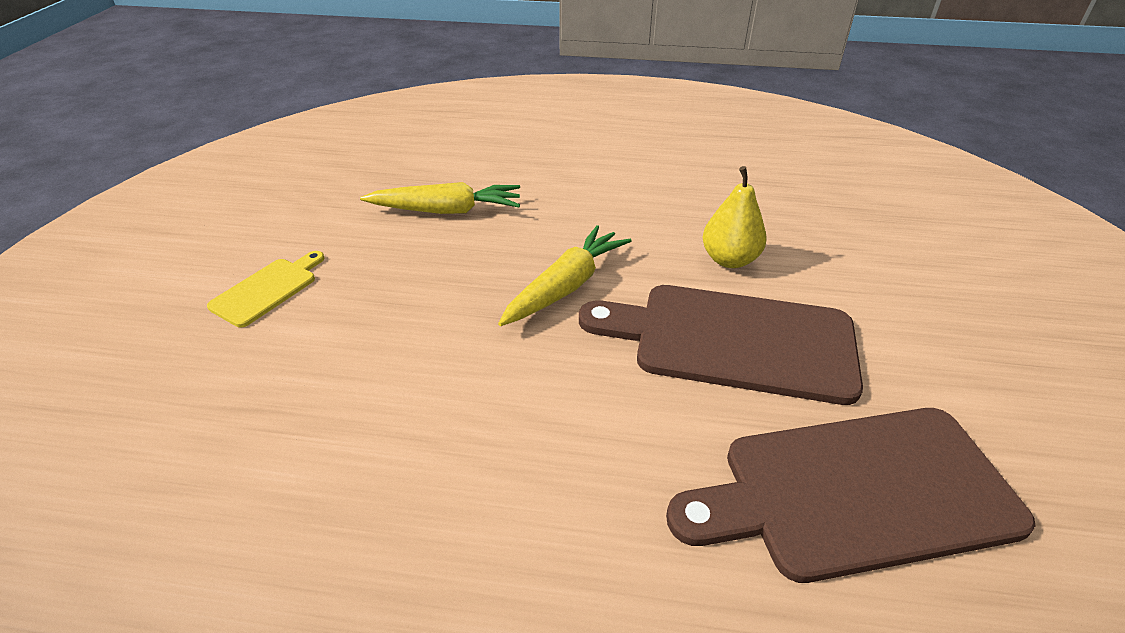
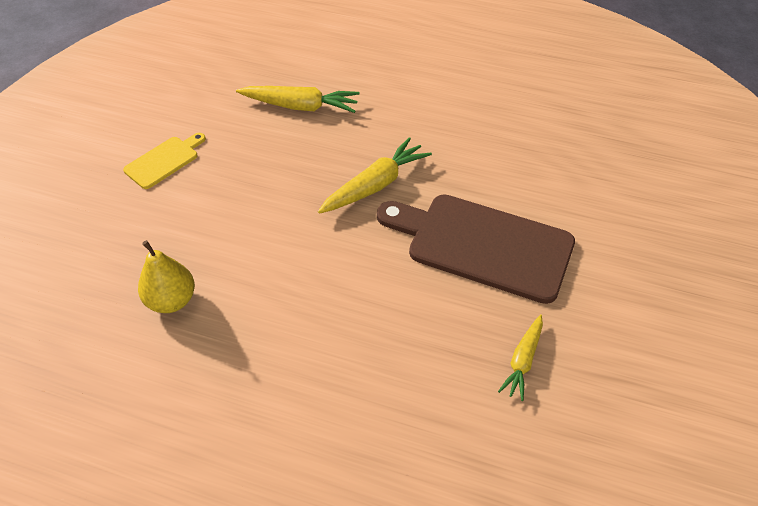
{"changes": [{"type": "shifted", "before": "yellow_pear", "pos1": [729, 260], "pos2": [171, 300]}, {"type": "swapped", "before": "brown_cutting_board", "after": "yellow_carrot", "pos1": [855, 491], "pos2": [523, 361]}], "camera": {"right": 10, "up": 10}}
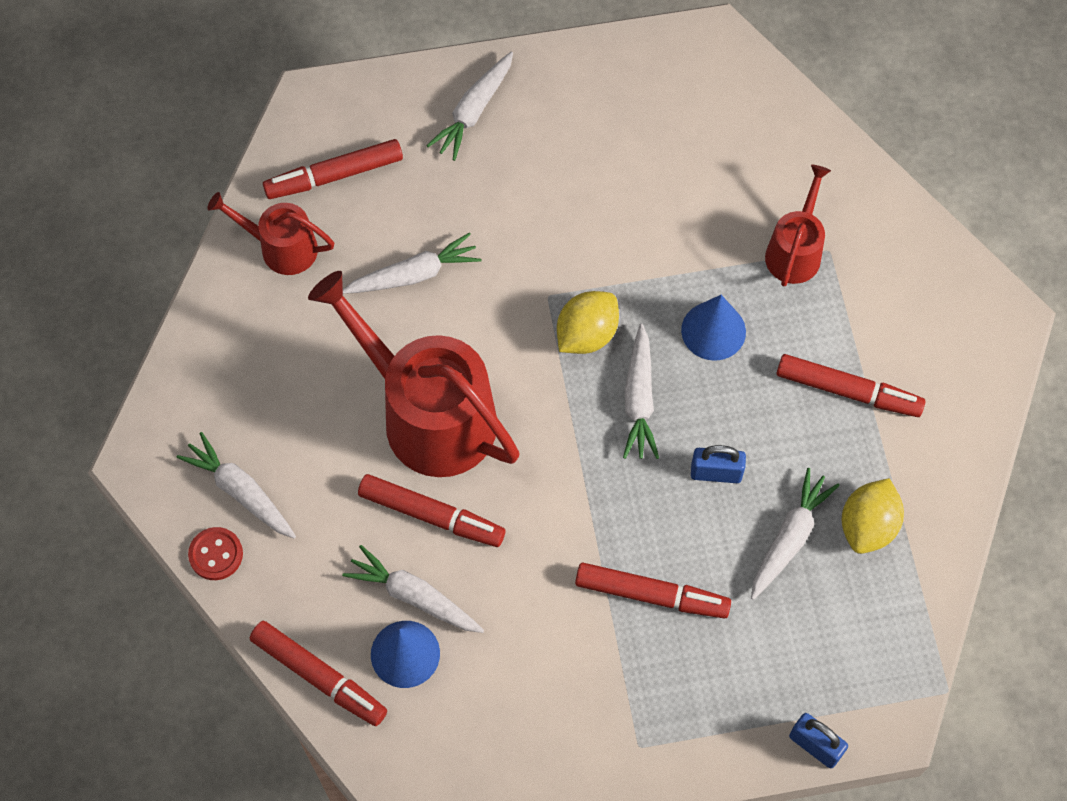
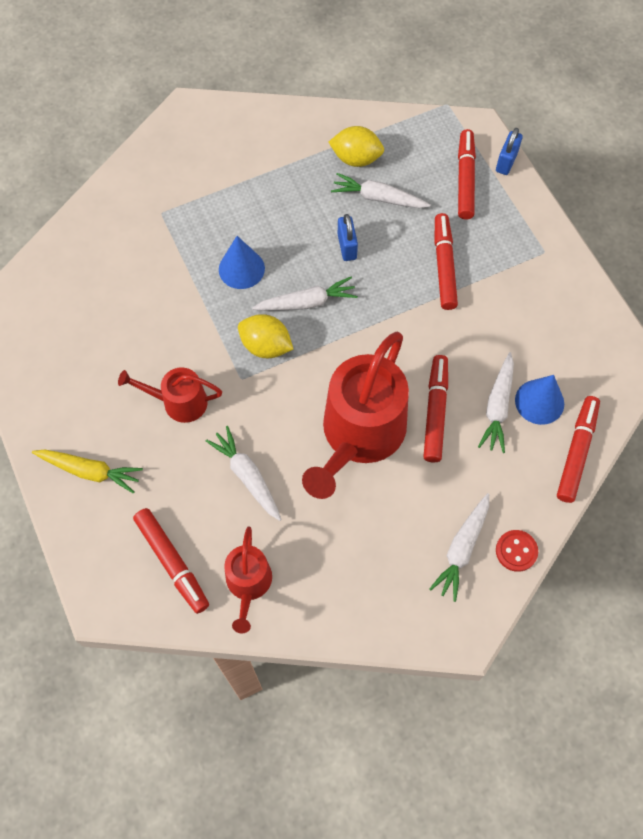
{"changes": [{"type": "shifted", "before": "red_watering_can", "pos1": [795, 251], "pos2": [179, 402]}, {"type": "shifted", "before": "red_marker", "pos1": [848, 391], "pos2": [465, 179]}, {"type": "repainted", "before": "white_carrot", "after": "yellow_carrot", "pos1": [474, 111], "pos2": [90, 471]}], "camera": {"right": -105, "up": 0}}
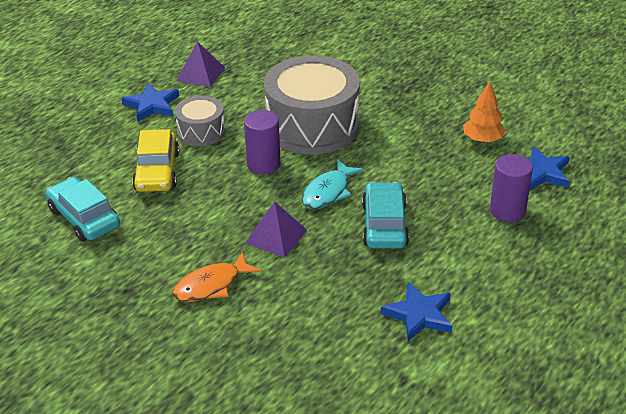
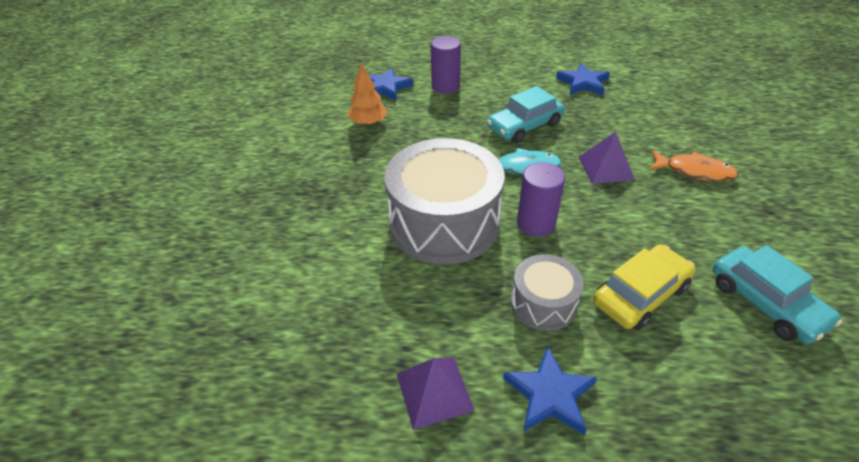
{"changes": [{"type": "rotated", "before": "turquoise_car", "pos1": [84, 218], "pos2": [765, 303], "turn": -45}], "camera": {"right": -125, "up": 5}}
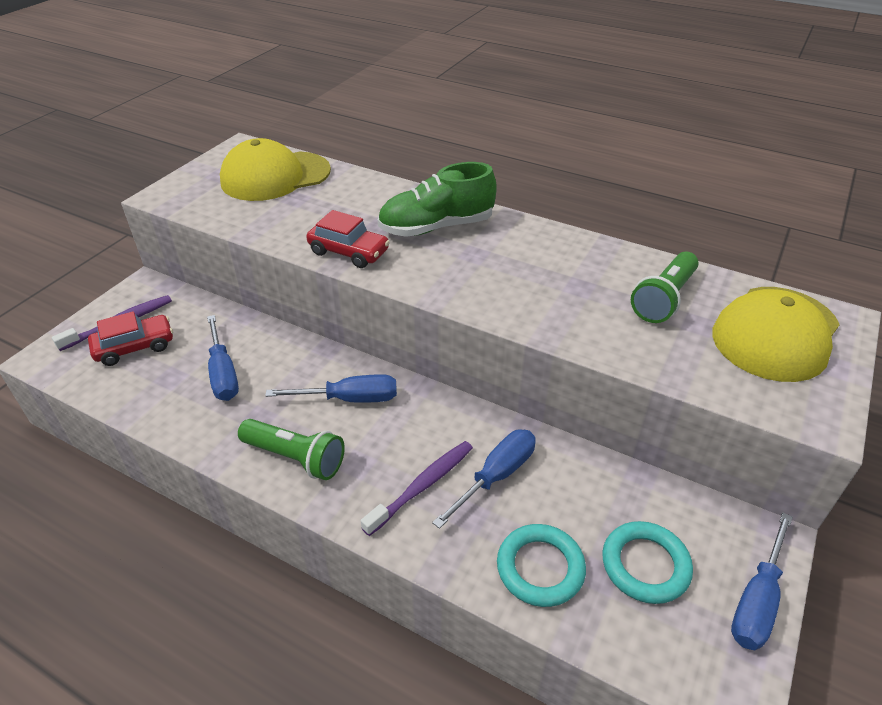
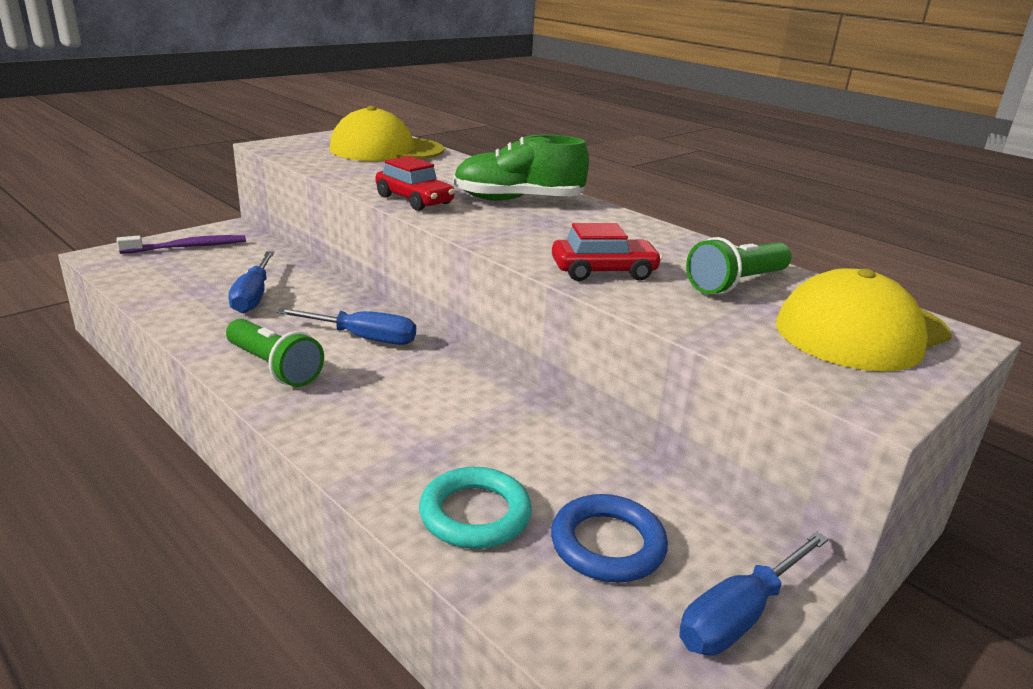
{"changes": [{"type": "gone", "before": "purple_toothbrush", "pos1": [422, 486]}, {"type": "gone", "before": "blue_screwdriver", "pos1": [496, 476]}, {"type": "shifted", "before": "red_car", "pos1": [135, 347], "pos2": [603, 271]}, {"type": "repainted", "before": "turquoise_ring", "after": "blue_ring", "pos1": [645, 565], "pos2": [607, 544]}], "camera": {"right": 15, "up": -15}}
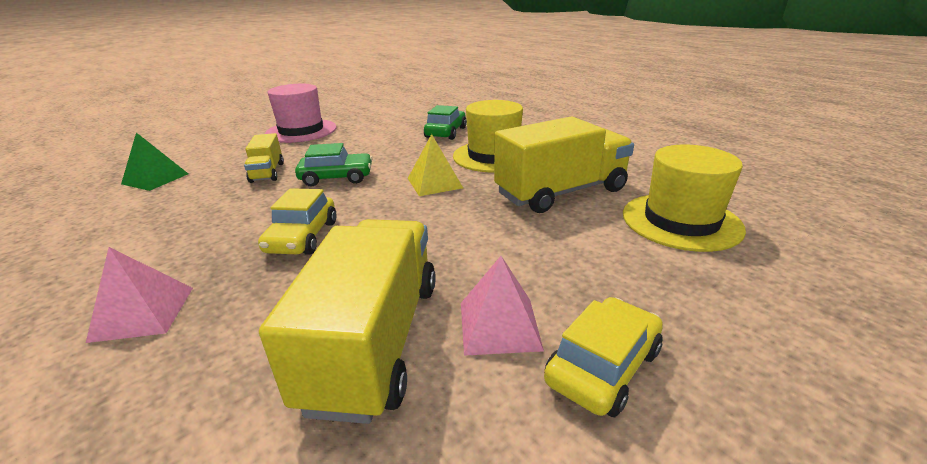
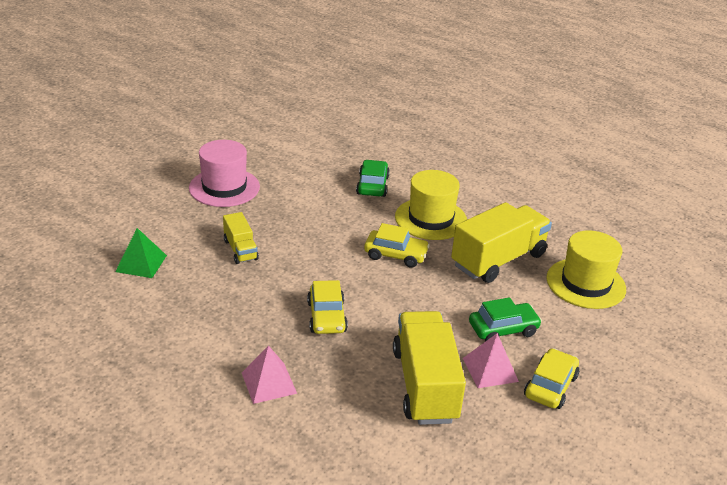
{"changes": [{"type": "shifted", "before": "green_car", "pos1": [337, 178], "pos2": [503, 329]}, {"type": "swapped", "before": "yellow_pyramid", "after": "yellow_car", "pos1": [434, 183], "pos2": [395, 255]}], "camera": {"right": -15, "up": 5}}
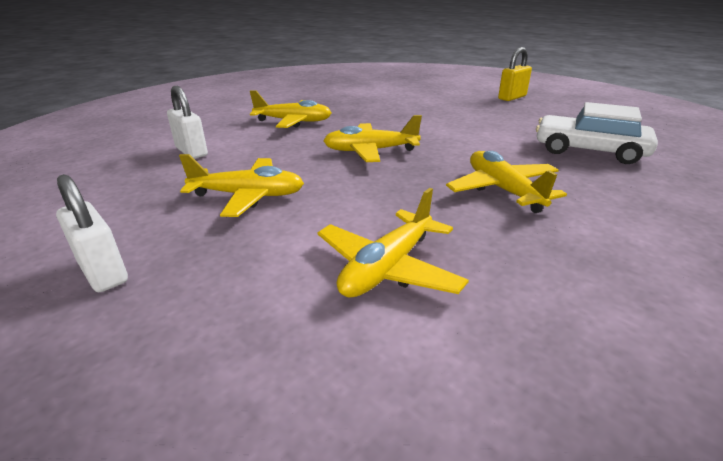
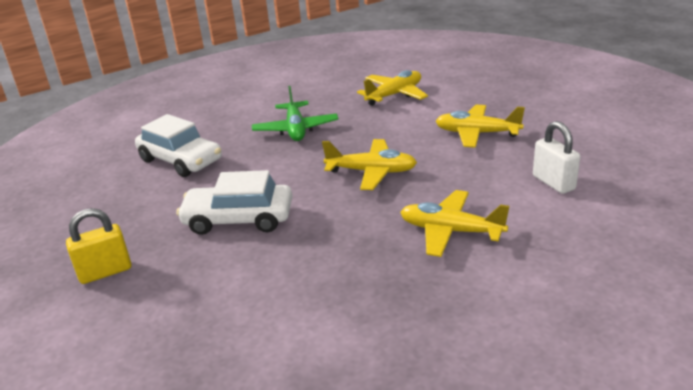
{"changes": [{"type": "gone", "before": "white_padlock", "pos1": [103, 272]}, {"type": "new", "after": "white_car", "pos2": [238, 219]}, {"type": "repainted", "before": "yellow_plane", "after": "green_plane", "pos1": [503, 190], "pos2": [295, 129]}], "camera": {"right": -165, "up": 0}}
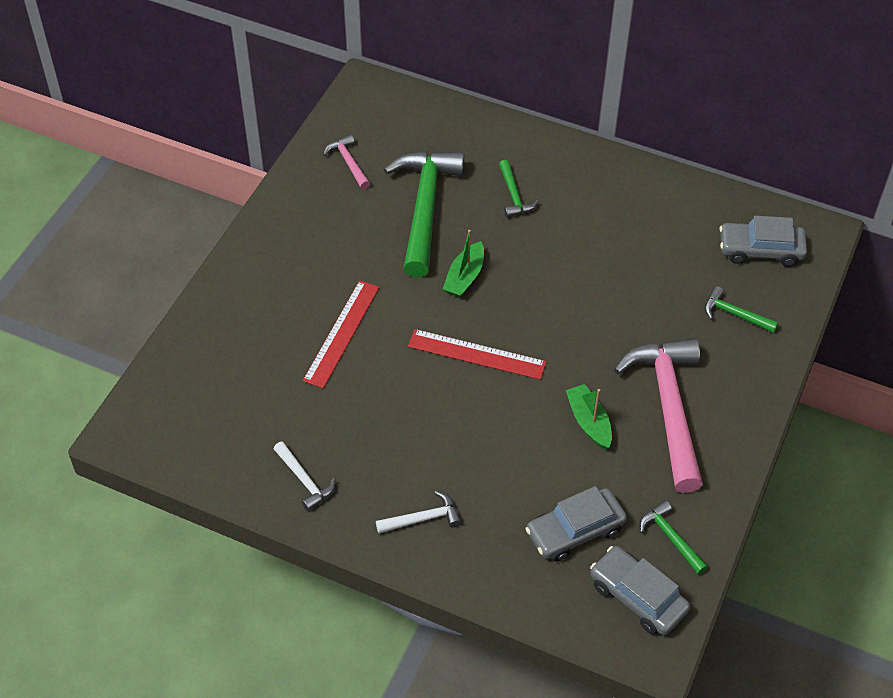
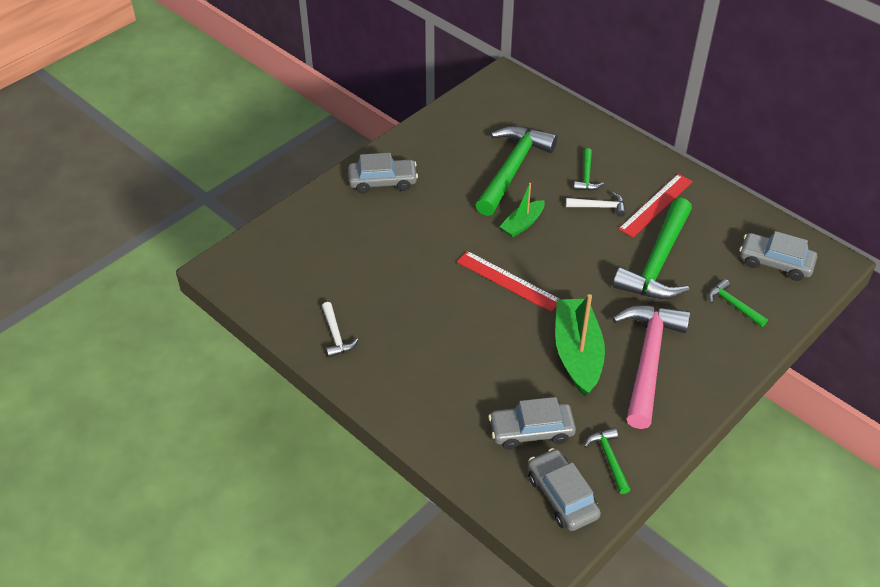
{"changes": [{"type": "gone", "before": "pink_hammer", "pos1": [348, 162]}, {"type": "new", "after": "grey_car", "pos2": [383, 181]}, {"type": "new", "after": "green_hammer", "pos2": [658, 263]}, {"type": "shifted", "before": "red_ruler", "pos1": [342, 333], "pos2": [656, 205]}, {"type": "shifted", "before": "white_hammer", "pos1": [423, 518], "pos2": [599, 207]}, {"type": "scaled", "before": "green_boat", "pos1": [589, 422], "pos2": [577, 353], "scale": 1.79}], "camera": {"right": 20, "up": -5}}
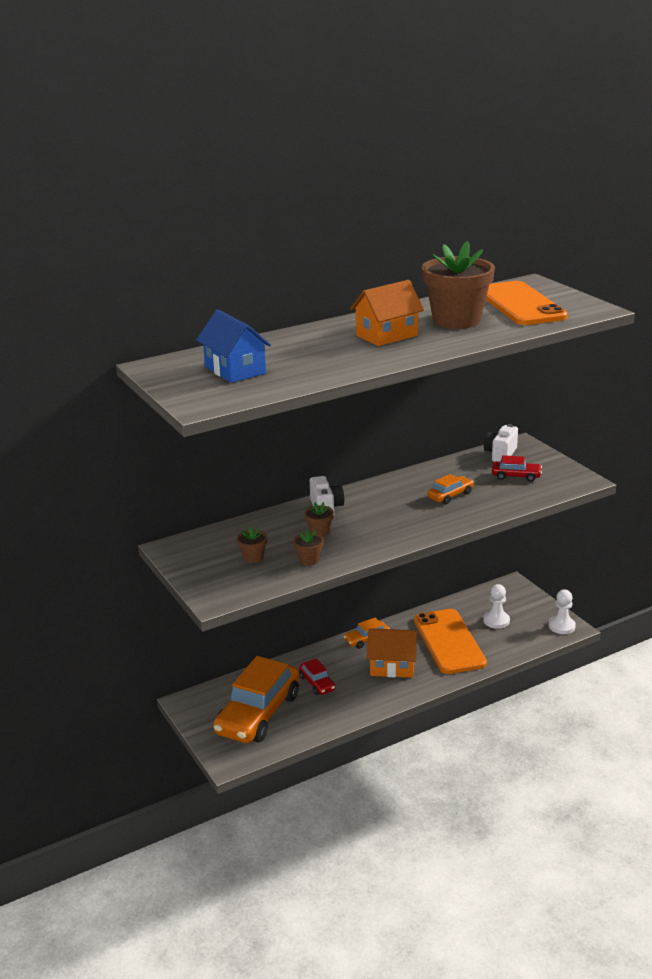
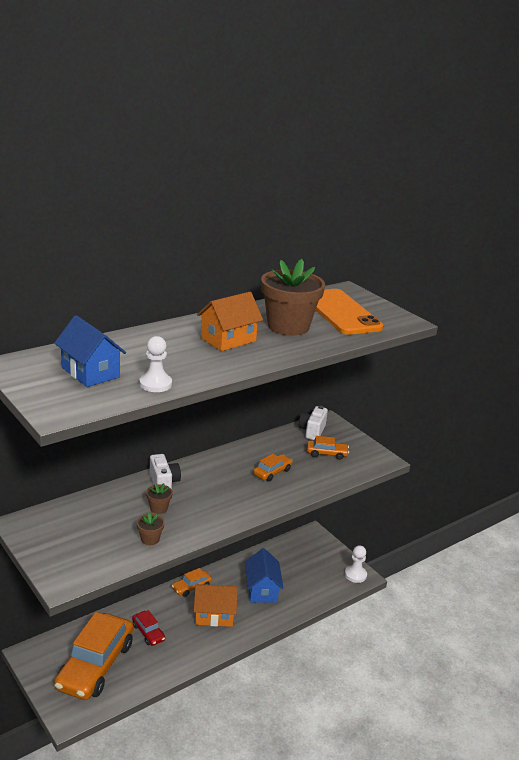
{"changes": [{"type": "gone", "before": "brown_flower_pot", "pos1": [253, 557]}, {"type": "shifted", "before": "white_pawn", "pos1": [496, 621], "pos2": [155, 384]}, {"type": "swapped", "before": "orange_phone", "after": "blue_house", "pos1": [448, 642], "pos2": [262, 590]}, {"type": "repainted", "before": "red_car", "after": "orange_car", "pos1": [516, 476], "pos2": [326, 454]}], "camera": {"right": -10, "up": 0}}
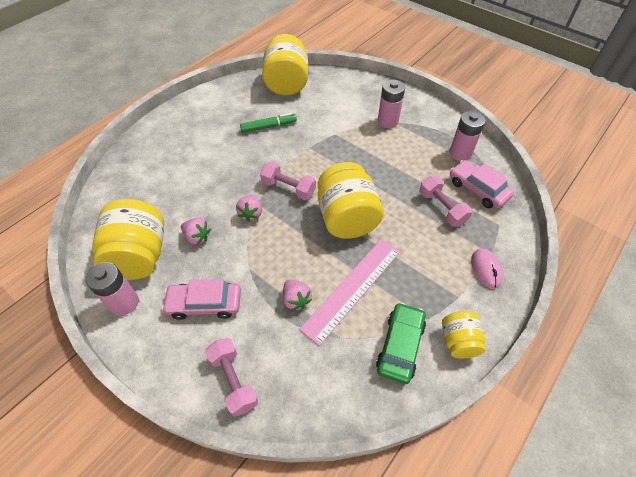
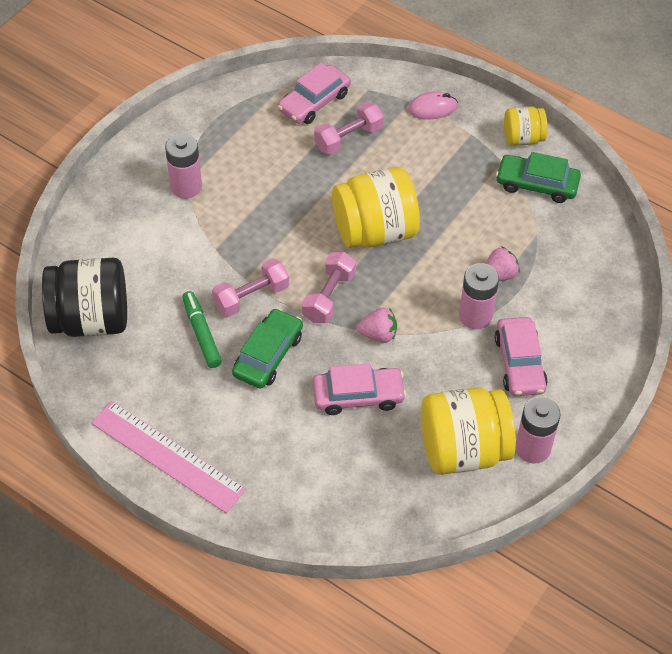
{"changes": [{"type": "gone", "before": "pink_strawberry", "pos1": [197, 237]}, {"type": "new", "after": "green_car", "pos2": [268, 355]}, {"type": "new", "after": "pink_car", "pos2": [358, 396]}, {"type": "shifted", "before": "pink_dumbbell", "pos1": [233, 380], "pos2": [251, 297]}, {"type": "shifted", "before": "pink_ruler", "pos1": [352, 288], "pos2": [167, 456]}, {"type": "shifted", "before": "pink_battery", "pos1": [460, 153], "pos2": [475, 316]}, {"type": "repainted", "before": "yellow_jar", "after": "black_jar", "pos1": [286, 84], "pos2": [91, 319]}], "camera": {"right": -95, "up": 0}}
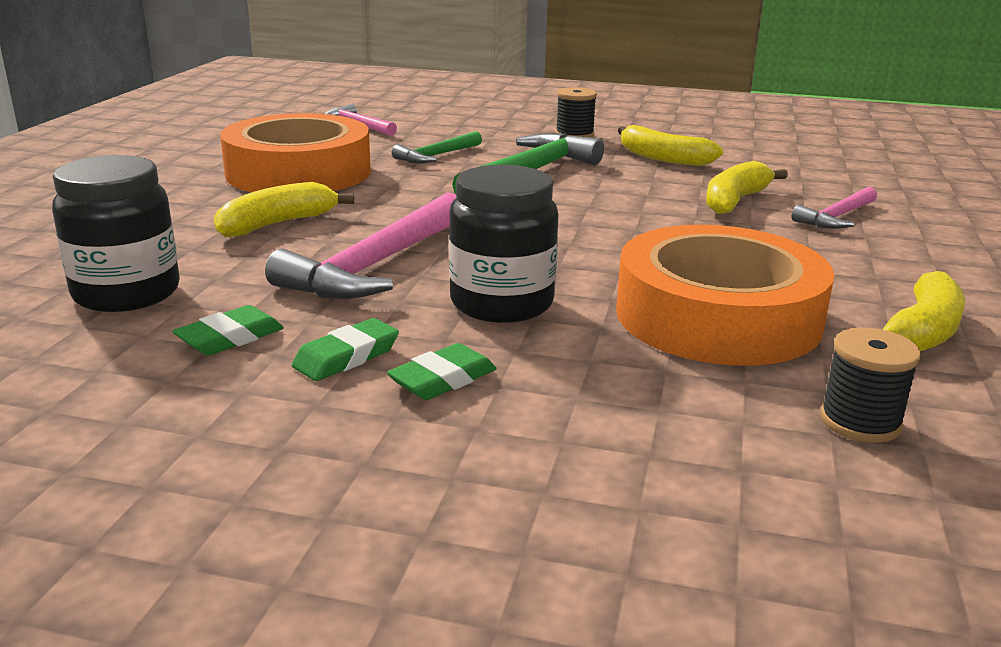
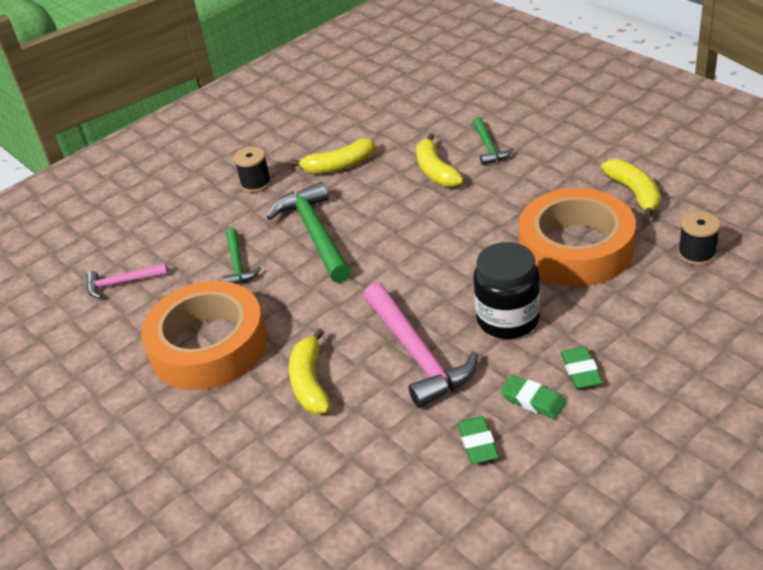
{"changes": [{"type": "gone", "before": "black_jar", "pos1": [126, 293]}, {"type": "repainted", "before": "pink_hammer", "after": "green_hammer", "pos1": [836, 217], "pos2": [488, 147]}, {"type": "rotated", "before": "green_eraser", "pos1": [346, 357], "pos2": [533, 400], "turn": -45}], "camera": {"right": -50, "up": 15}}
